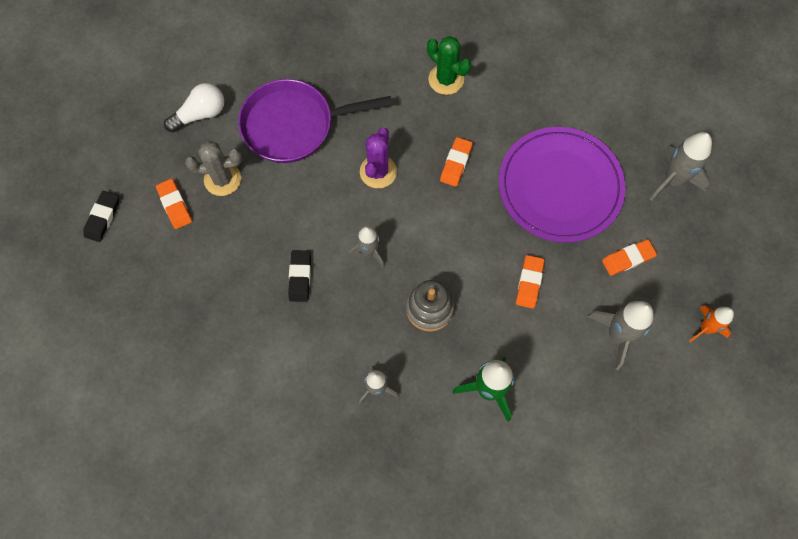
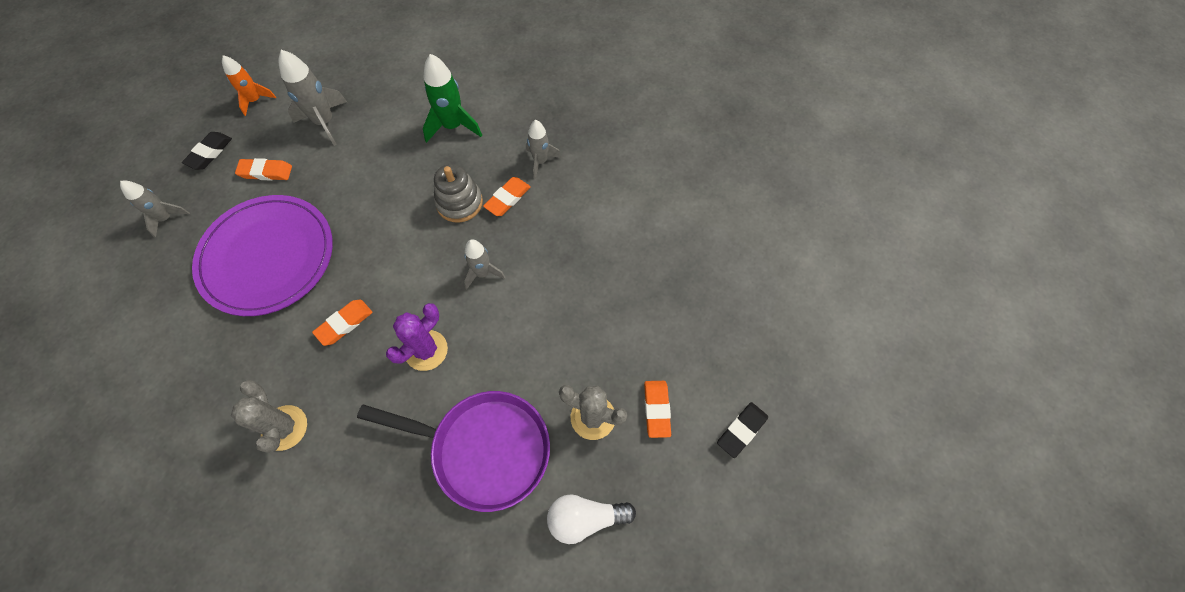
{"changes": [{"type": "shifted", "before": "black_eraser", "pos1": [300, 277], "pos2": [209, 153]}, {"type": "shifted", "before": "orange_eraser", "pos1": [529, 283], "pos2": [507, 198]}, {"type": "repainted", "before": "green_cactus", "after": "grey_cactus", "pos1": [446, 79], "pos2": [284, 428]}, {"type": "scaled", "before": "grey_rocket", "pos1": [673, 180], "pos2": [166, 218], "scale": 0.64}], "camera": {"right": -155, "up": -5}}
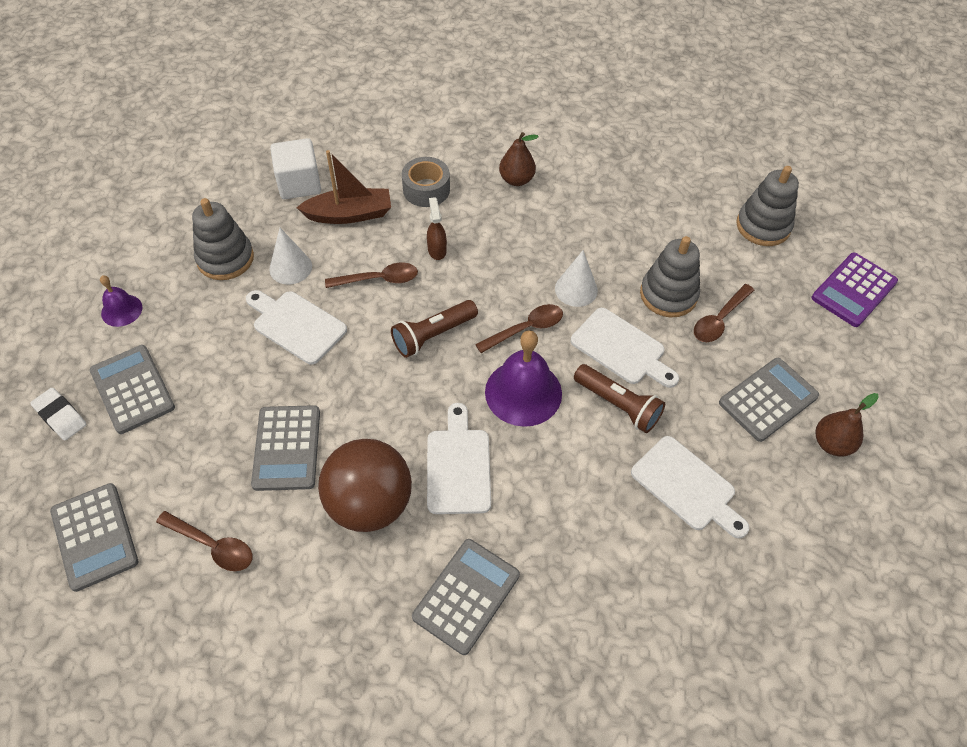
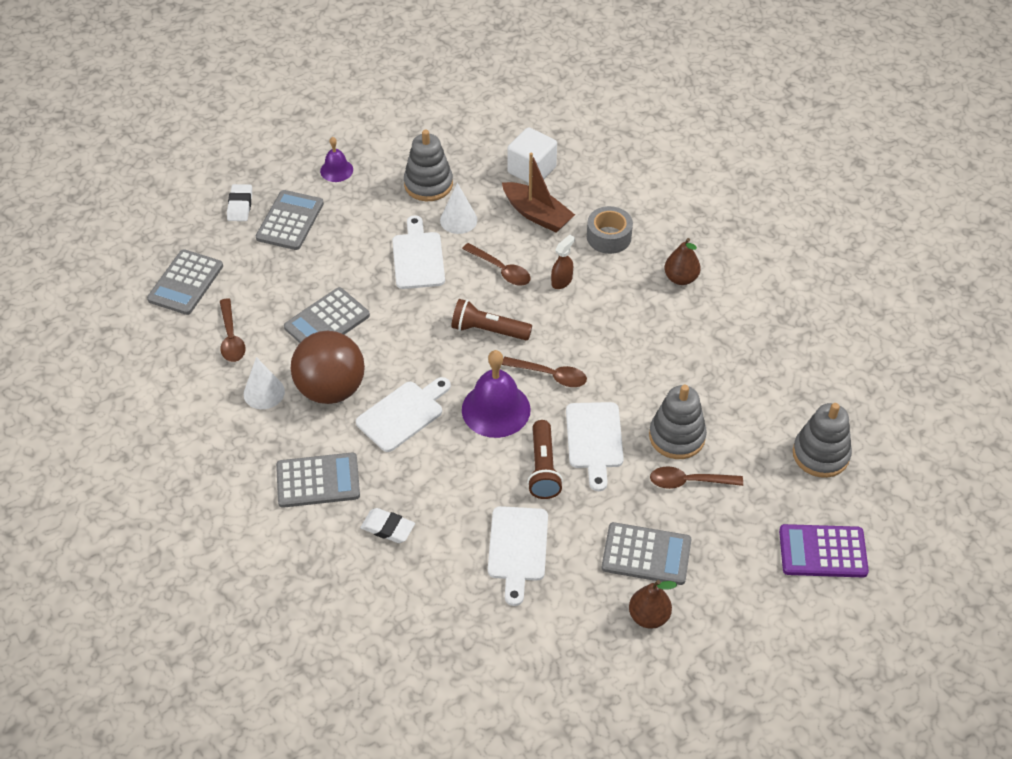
{"changes": [{"type": "new", "after": "white_eraser", "pos2": [388, 528]}, {"type": "shifted", "before": "white_cone", "pos1": [576, 289], "pos2": [264, 392]}], "camera": {"right": 50, "up": -5}}
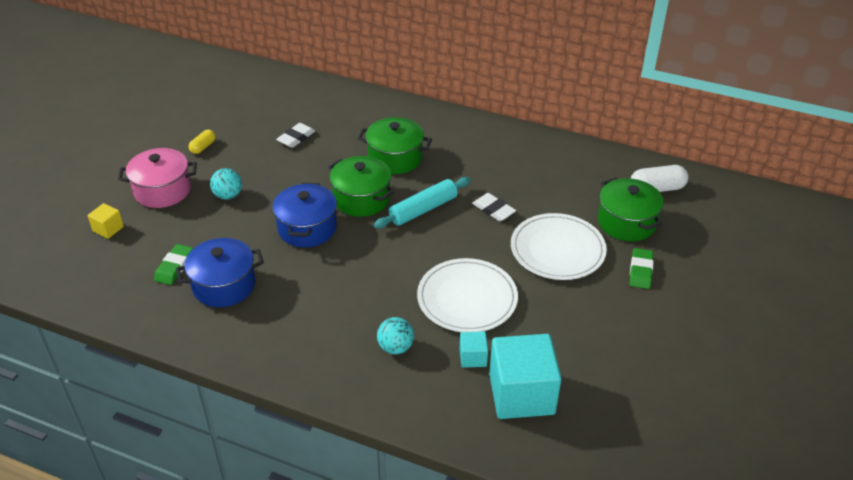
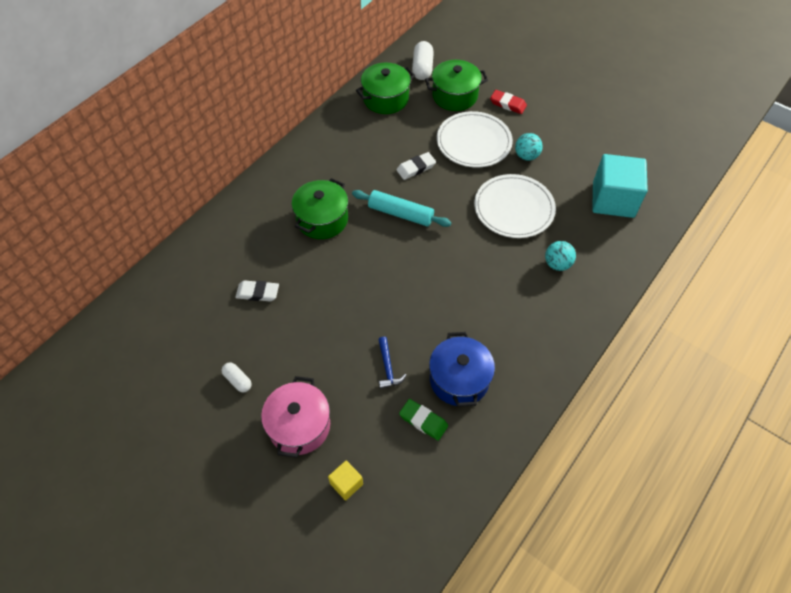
{"changes": [{"type": "gone", "before": "blue_pot", "pos1": [307, 228]}, {"type": "gone", "before": "turquoise_cube", "pos1": [473, 357]}, {"type": "new", "after": "blue_hammer", "pos2": [388, 367]}, {"type": "shifted", "before": "turquoise_ball", "pos1": [228, 195], "pos2": [526, 156]}, {"type": "shifted", "before": "green_pot", "pos1": [361, 199], "pos2": [386, 99]}, {"type": "repainted", "before": "yellow_capsule", "after": "white_capsule", "pos1": [203, 147], "pos2": [238, 380]}, {"type": "repainted", "before": "green_eraser", "after": "red_eraser", "pos1": [640, 271], "pos2": [508, 104]}, {"type": "rotated", "before": "white_eraser", "pos1": [296, 138], "pos2": [257, 293], "turn": -45}, {"type": "rotated", "before": "turquoise_rolling_pin", "pos1": [423, 209], "pos2": [400, 214], "turn": -45}], "camera": {"right": -75, "up": 15}}
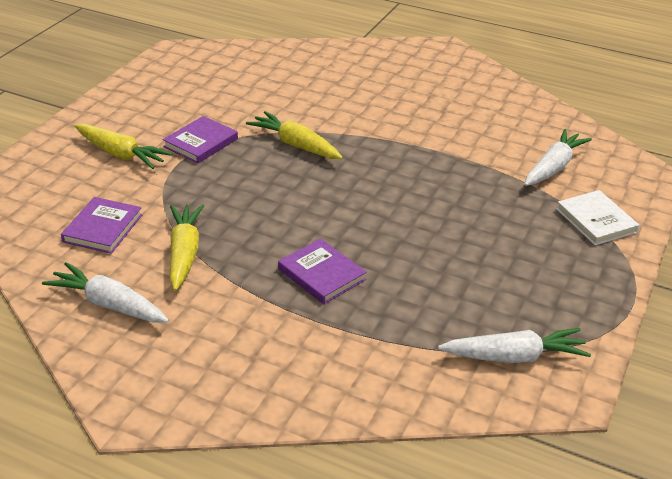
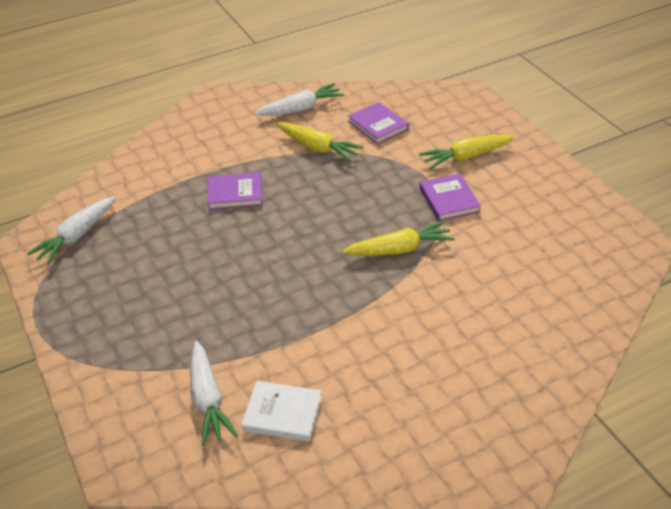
{"changes": [{"type": "shifted", "before": "white_book", "pos1": [596, 221], "pos2": [282, 413]}], "camera": {"right": 130, "up": 5}}
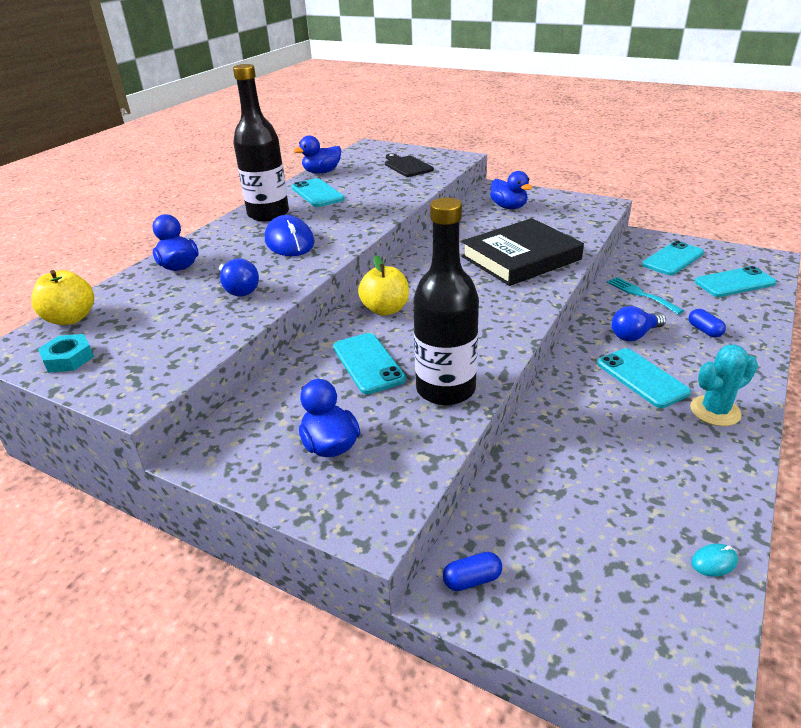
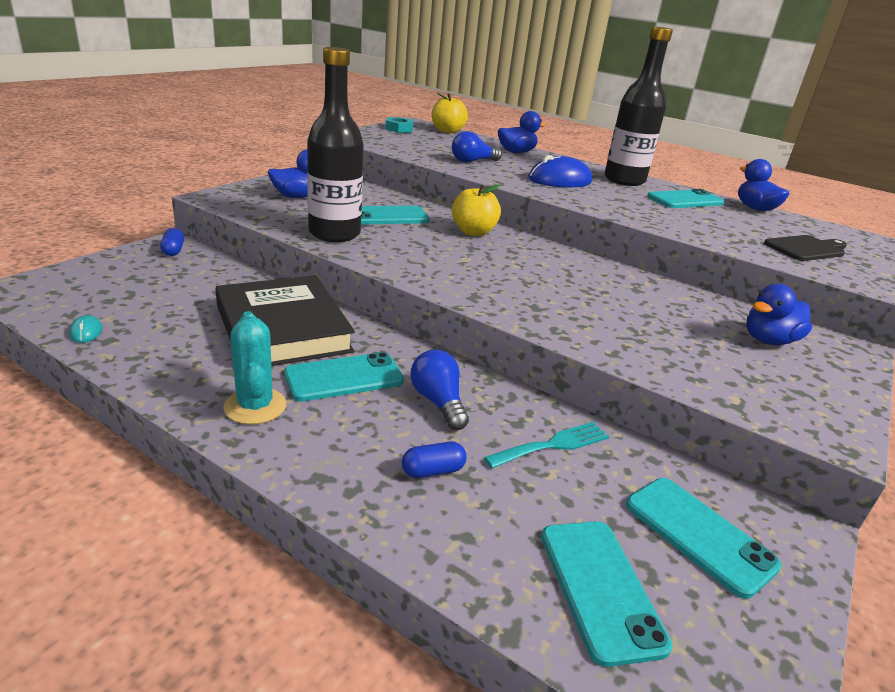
{"changes": [{"type": "shifted", "before": "black_book", "pos1": [521, 258], "pos2": [282, 329]}], "camera": {"right": 90, "up": -5}}
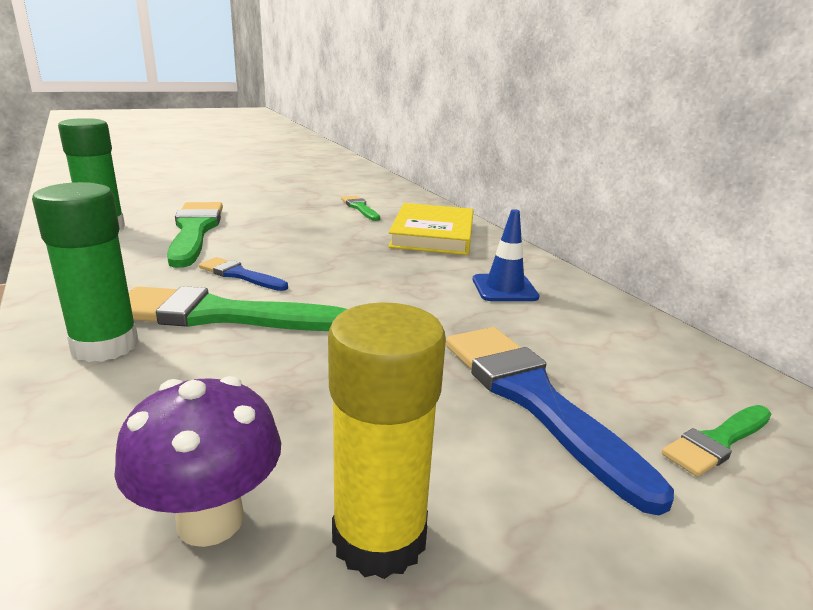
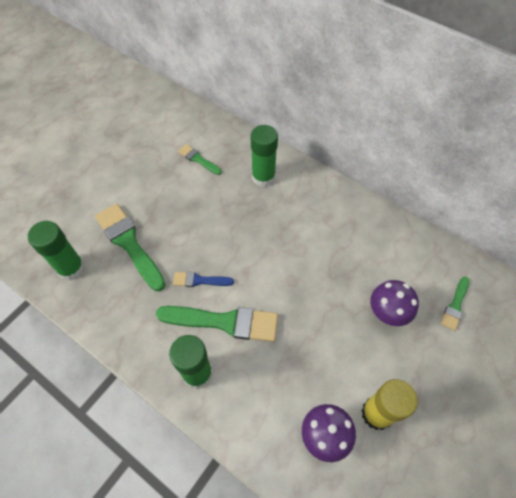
{"changes": [{"type": "gone", "before": "blue_traffic_cone", "pos1": [504, 288]}, {"type": "swapped", "before": "yellow_book", "after": "green_glue_stick", "pos1": [433, 234], "pos2": [263, 177]}, {"type": "swapped", "before": "blue_brush", "after": "purple_mushroom", "pos1": [534, 399], "pos2": [387, 313]}, {"type": "rotated", "before": "green_brush", "pos1": [221, 315], "pos2": [224, 322], "turn": -150}], "camera": {"right": -25, "up": 35}}
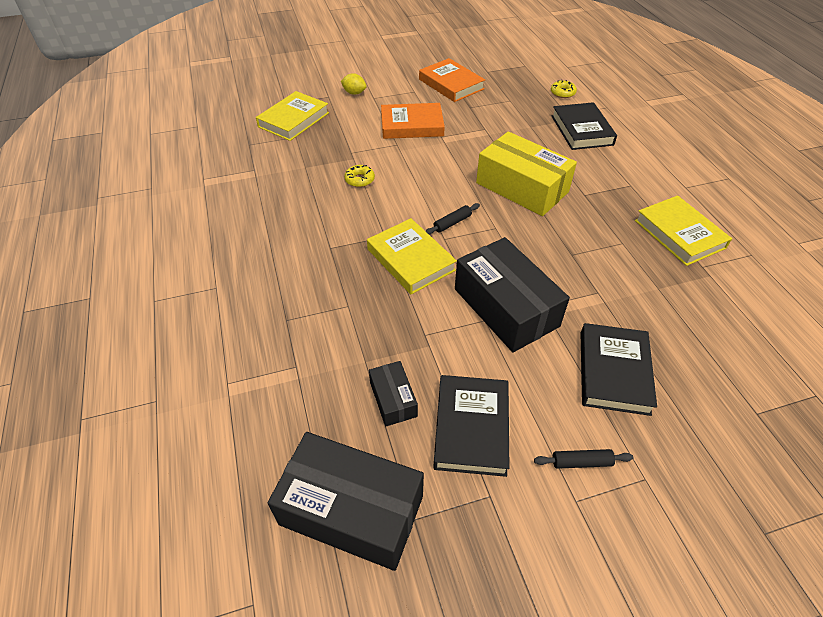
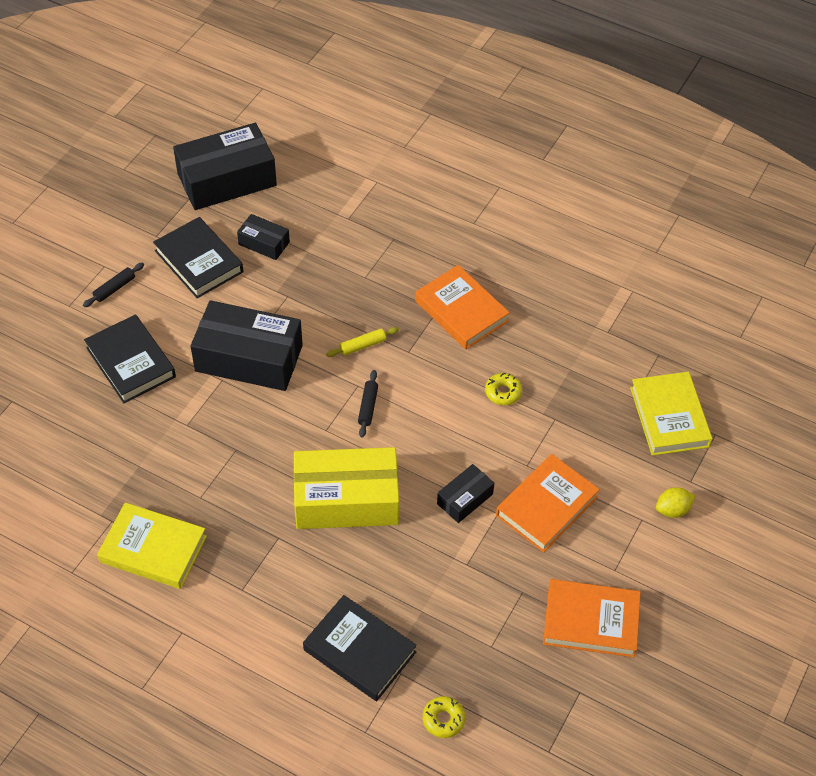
{"changes": [{"type": "new", "after": "orange_book", "pos2": [461, 311]}, {"type": "new", "after": "black_box", "pos2": [465, 499]}, {"type": "swapped", "before": "yellow_book", "after": "yellow_rolling_pin", "pos1": [411, 260], "pos2": [362, 345]}], "camera": {"right": 135, "up": 5}}
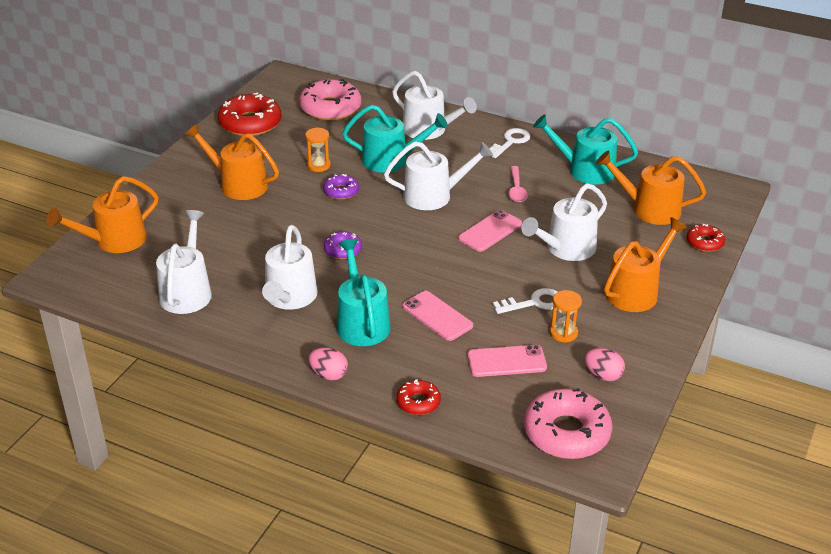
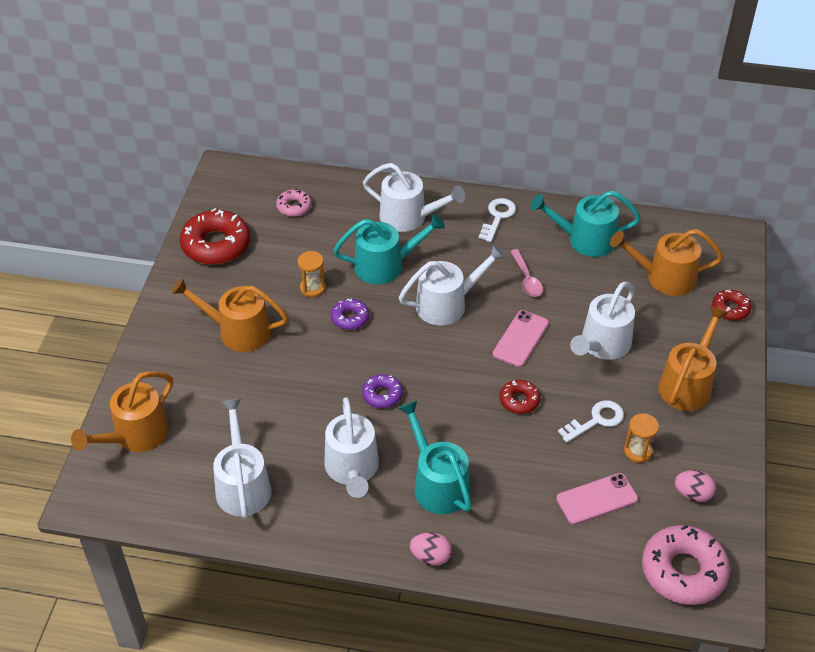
{"changes": [{"type": "gone", "before": "pink_phone", "pos1": [437, 316]}, {"type": "shifted", "before": "red_donut", "pos1": [418, 402], "pos2": [519, 400]}, {"type": "scaled", "before": "pink_donut", "pos1": [330, 108], "pos2": [294, 207], "scale": 0.52}], "camera": {"right": -15, "up": 10}}
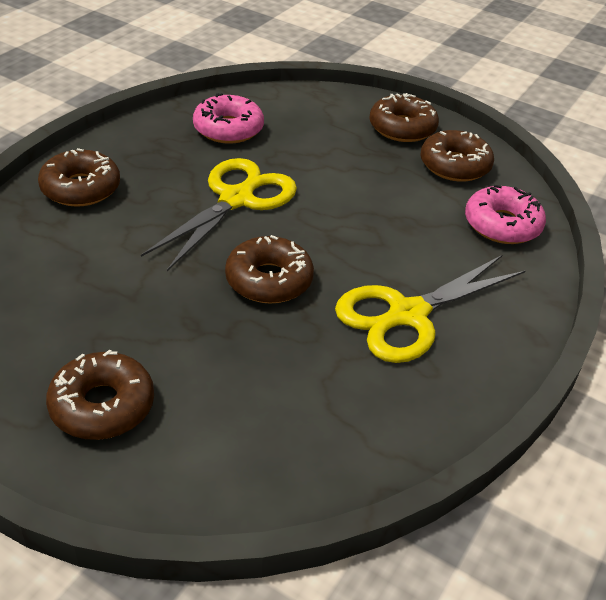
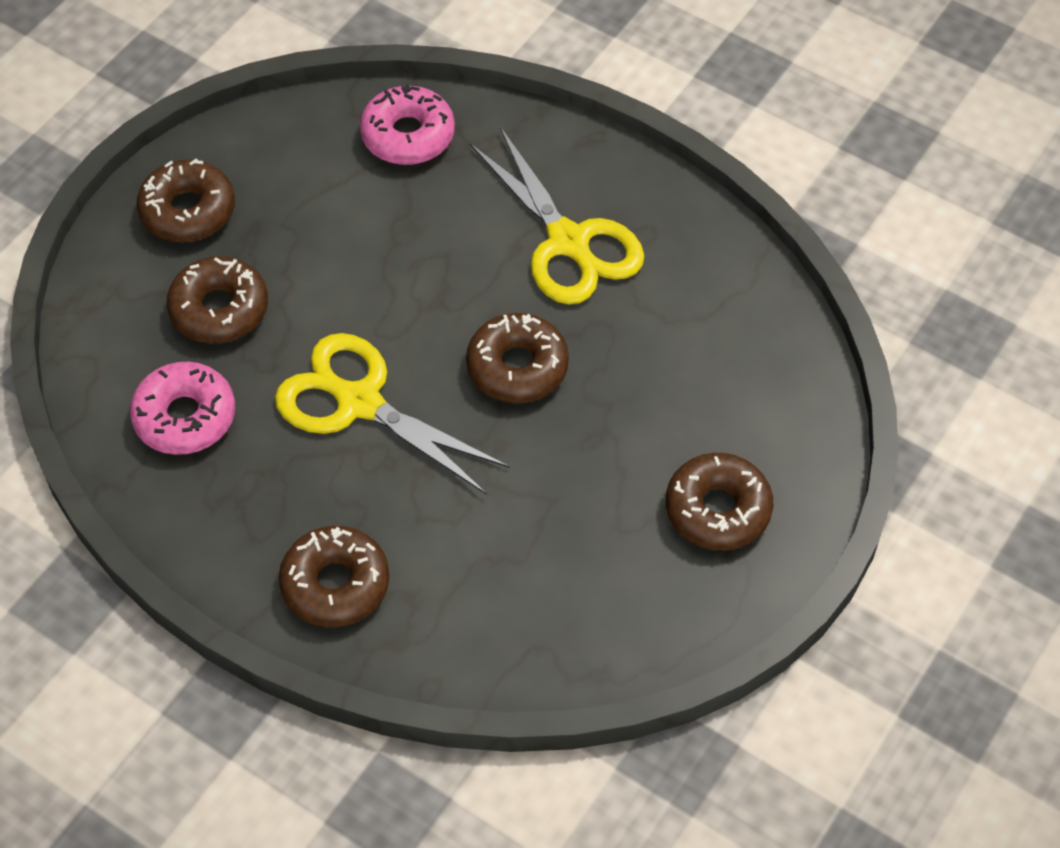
{"changes": [{"type": "shifted", "before": "brown_donut", "pos1": [455, 165], "pos2": [219, 309]}], "camera": {"right": -85, "up": 15}}
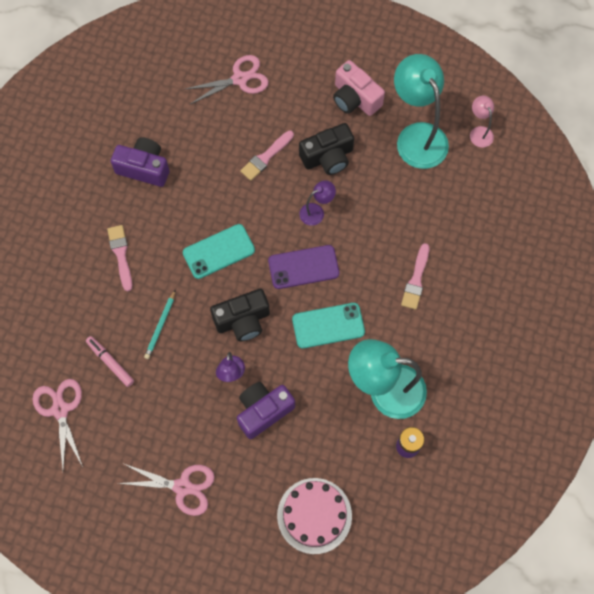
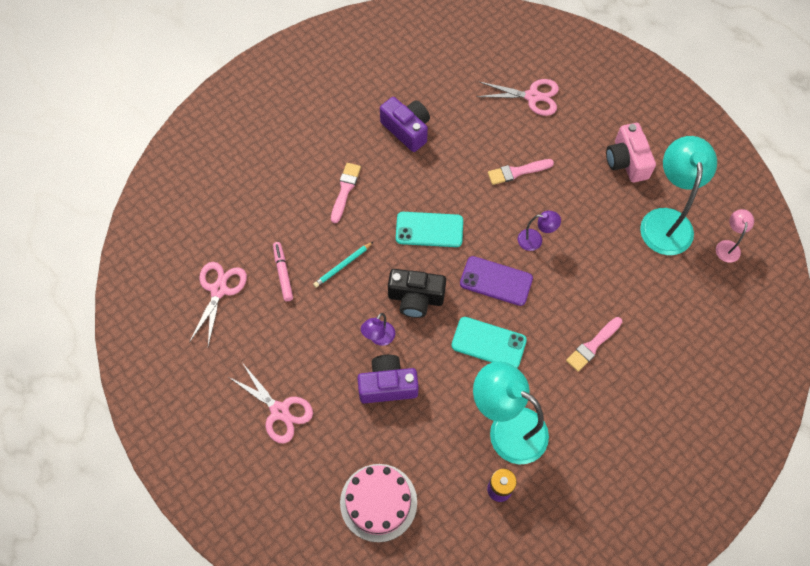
{"changes": [{"type": "gone", "before": "black_camera", "pos1": [328, 157]}], "camera": {"right": 30, "up": -5}}
